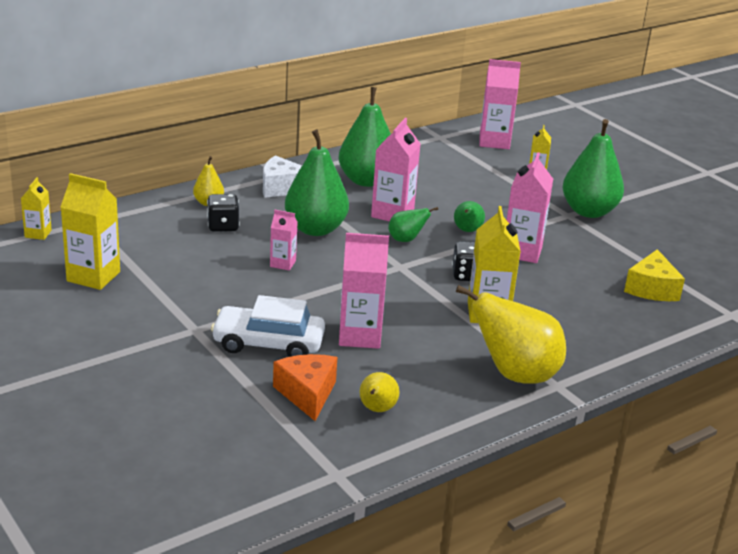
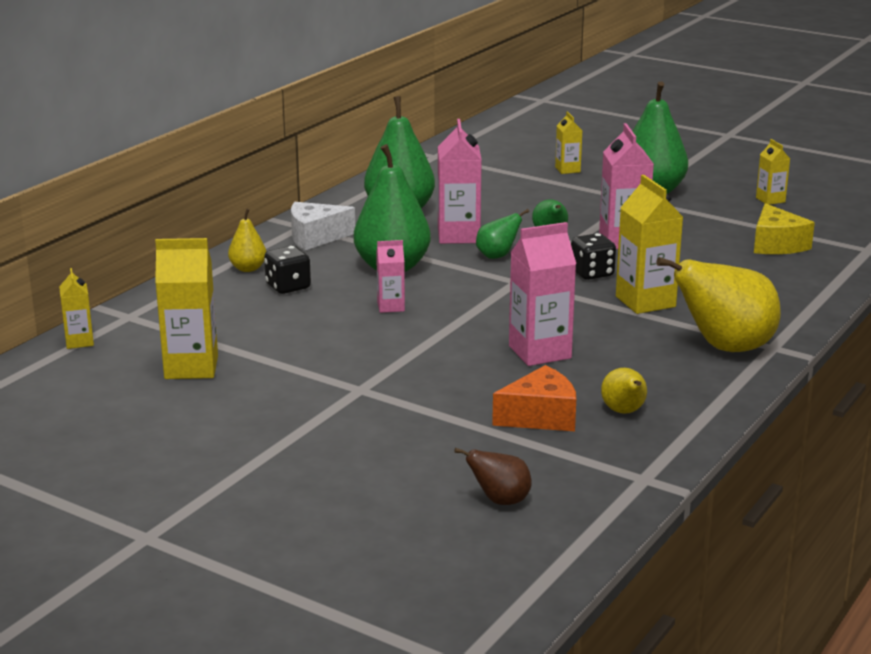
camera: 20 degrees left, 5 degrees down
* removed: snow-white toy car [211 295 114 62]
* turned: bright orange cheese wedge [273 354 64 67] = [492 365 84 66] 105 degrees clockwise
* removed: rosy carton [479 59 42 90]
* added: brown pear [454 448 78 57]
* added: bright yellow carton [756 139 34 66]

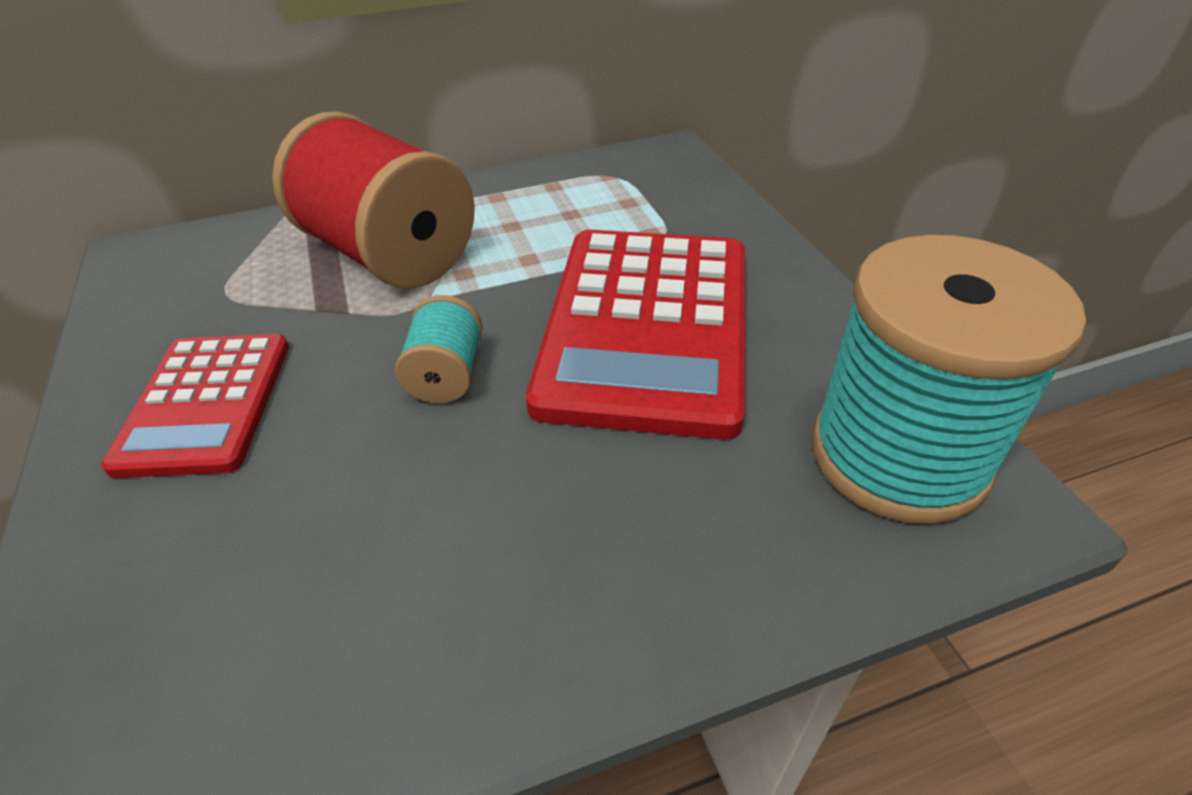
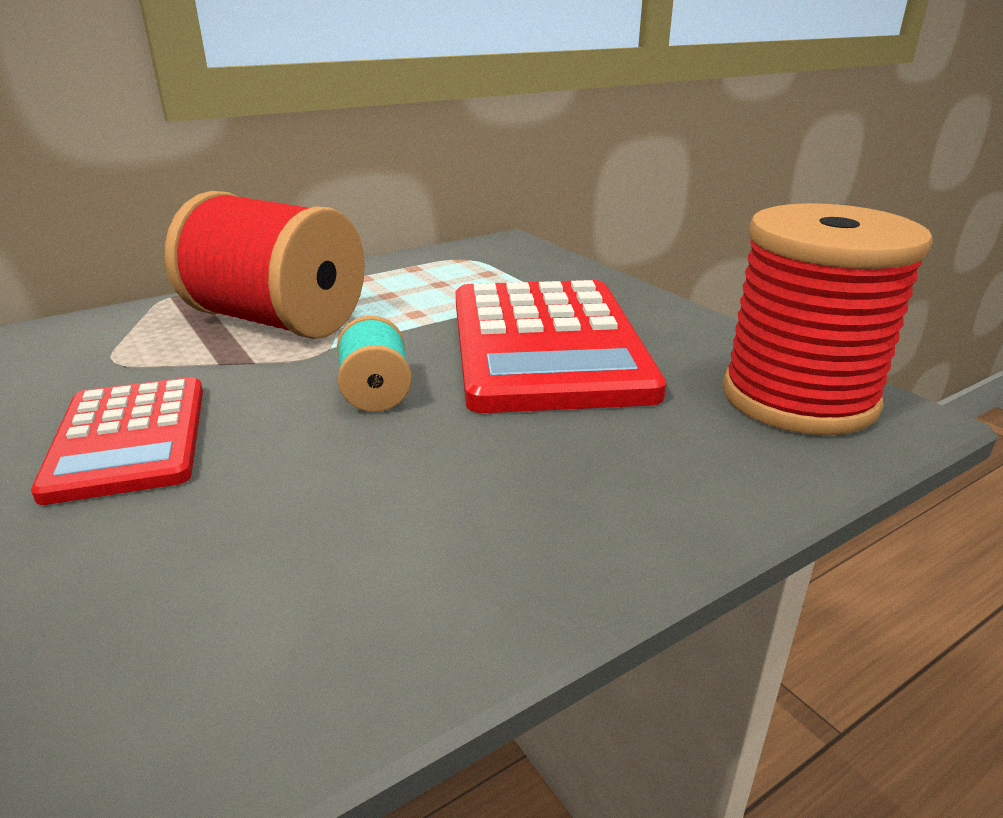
camera: 15 degrees left, 15 degrees down
* recoloured: turquoise spool [811 235 275 289] to scarlet spool [722 203 211 232]

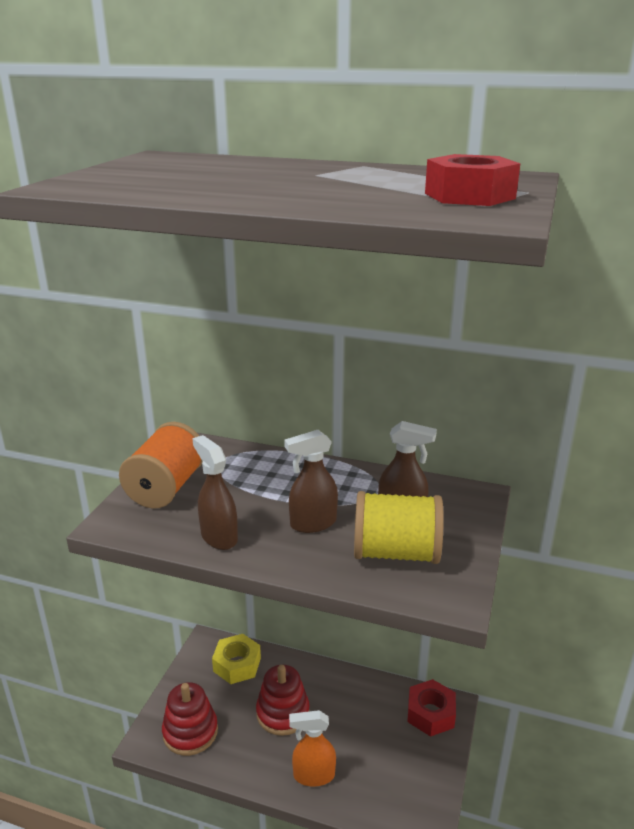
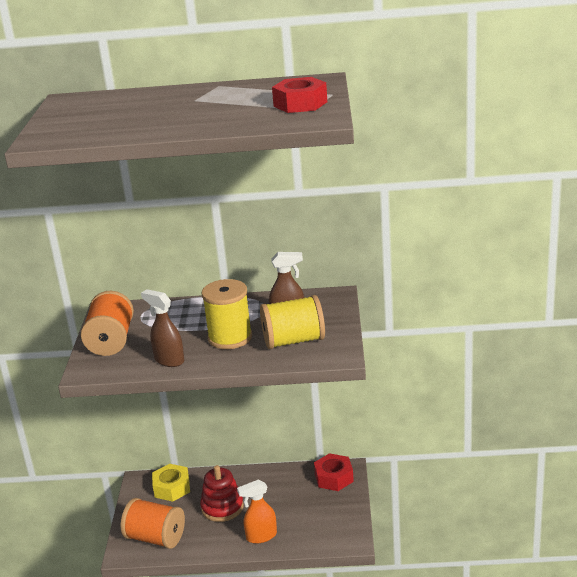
camera: 15 degrees left, 0 degrees up
* replaced: scarlet ring stacker [162 682 56 74] to bright orange spool [121 498 64 51]
* replaced: brown spray cleaner [284 430 54 103] to bright yellow spool [202 279 50 70]

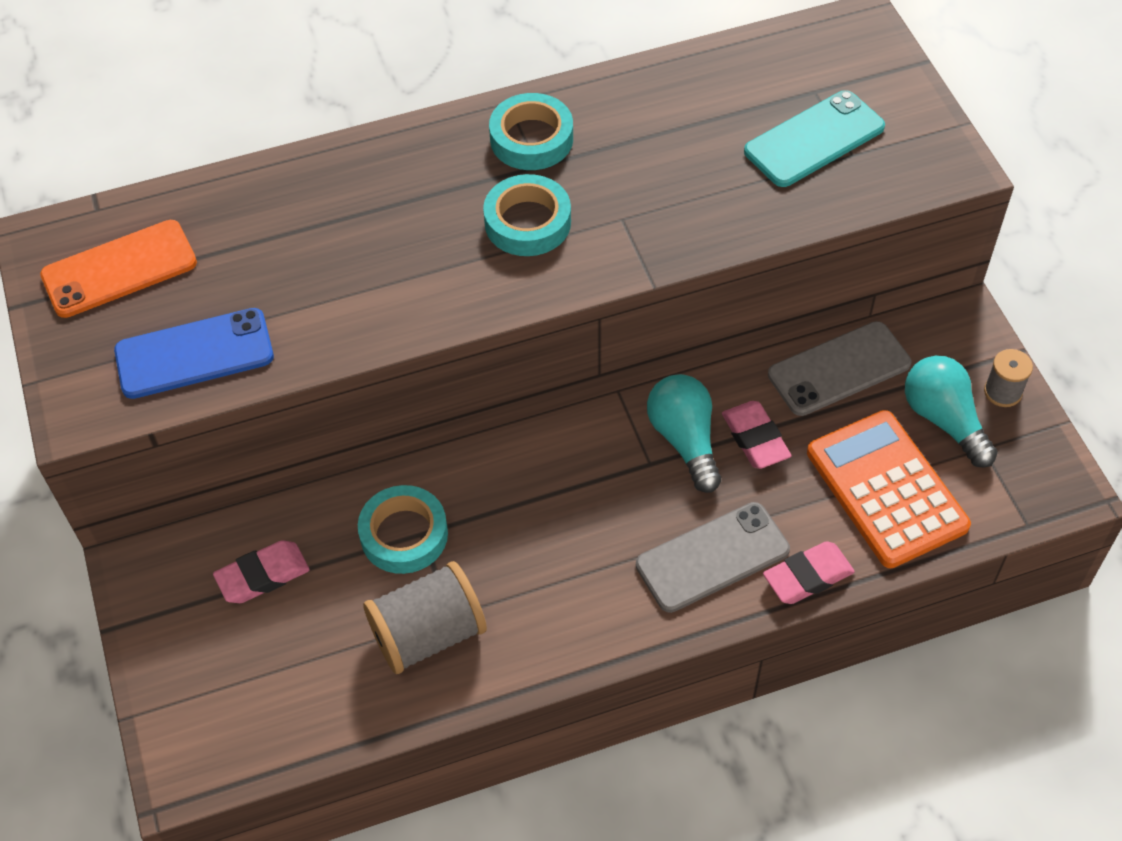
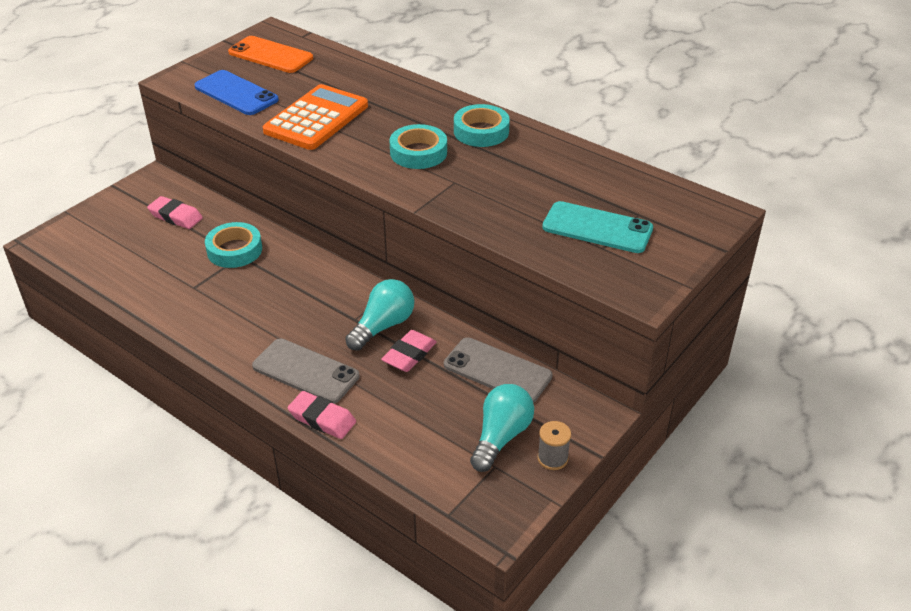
camera: 55 degrees right, 15 degrees down
* removed: grey spool [363 561 124 113]
* moved: bright orange pocket calculator [807 410 164 158] to [263 84 105 66]

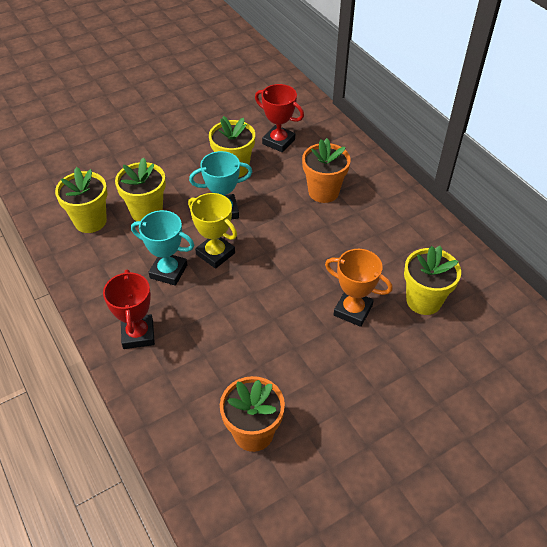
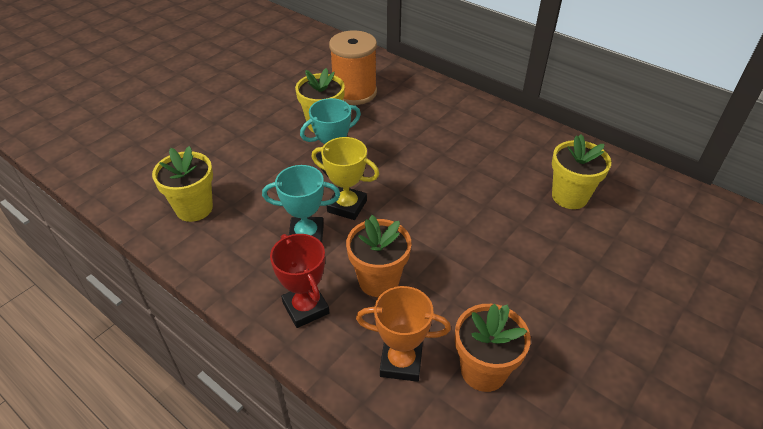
camera: 20 degrees left, 5 degrees down
* removed: bright yellow potted plant [115 157 51 64]
* replaced: scarlet award cup [255 84 49 68] to bright orange spool [329 30 48 75]
* moved: bright orange potted plant [302 138 49 65] to [346 215 66 82]
* moved: bright orange award cup [325 249 68 78] to [356 286 95 96]

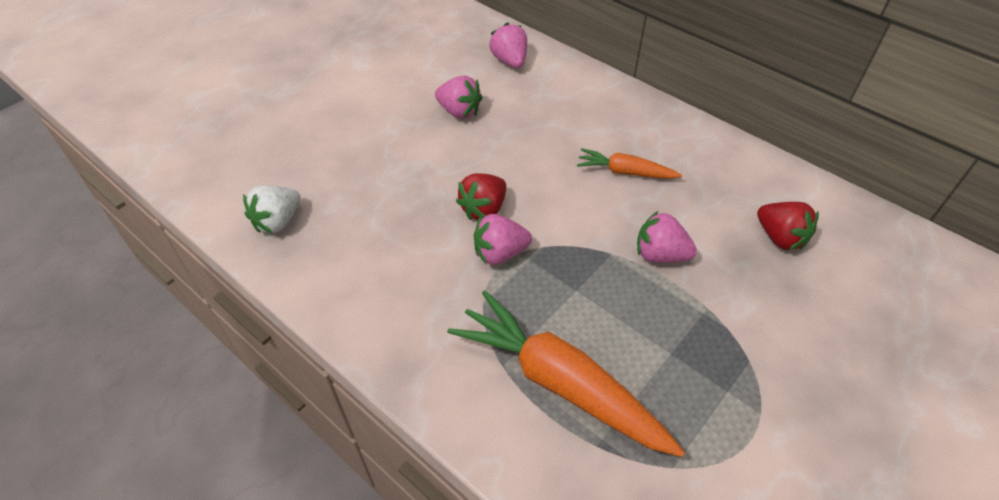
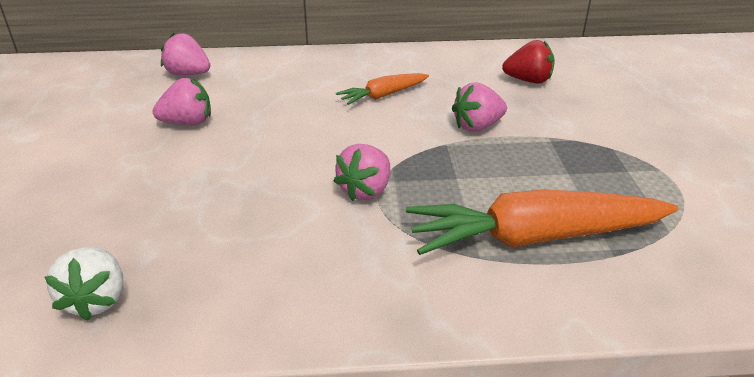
camera: 45 degrees left, 15 degrees down
* removed: scarlet strawberry [456 173 50 47]

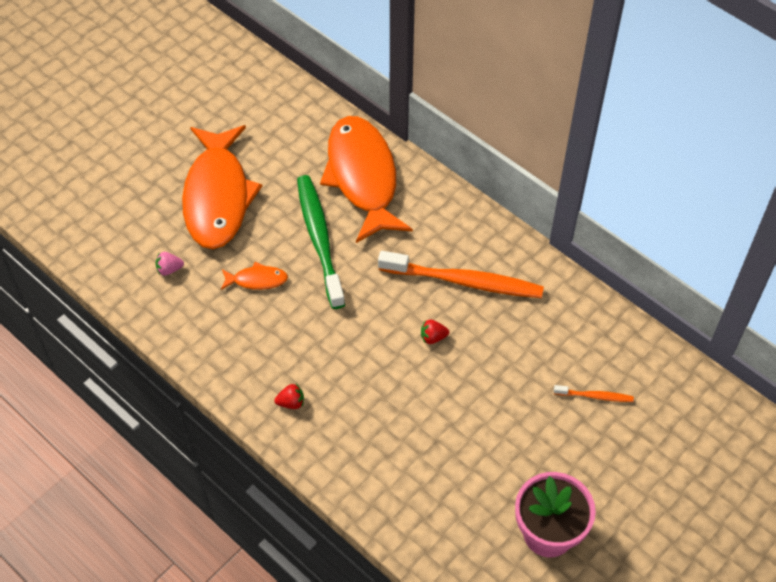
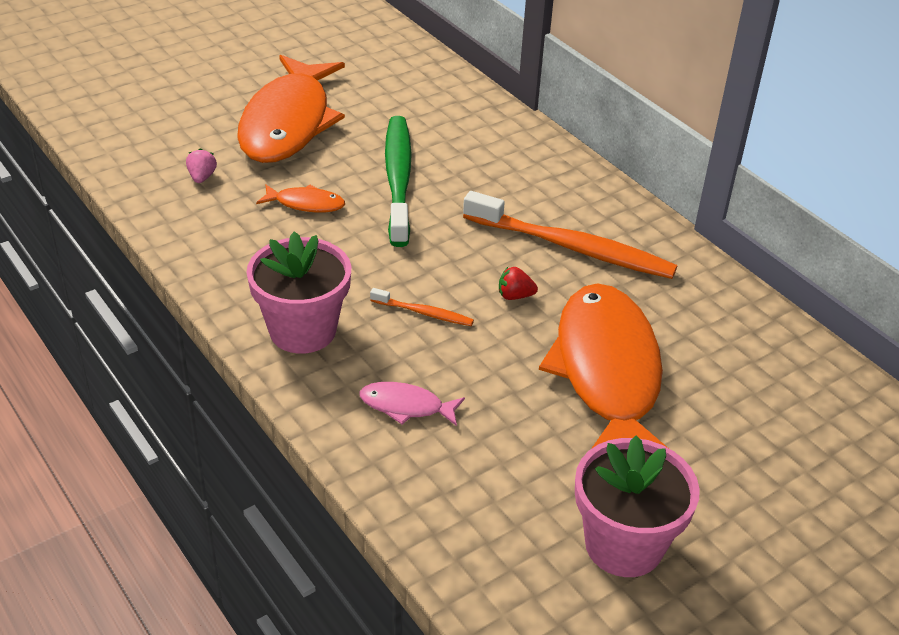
camera: 10 degrees right, 15 degrees down
* turned: rosy strawberry [156 252 28 24] = [186 148 31 35] 90 degrees clockwise
* replaced: scarlet strawberry [274 384 30 25] to rosy potted plant [246 231 105 123]
* moved: bright orange fish figure [320 116 93 127] to [539 283 129 166]
* moved: bright orange dental brush [554 385 80 17] to [370 288 104 38]
* added: rosy fish figure [359 382 106 44]

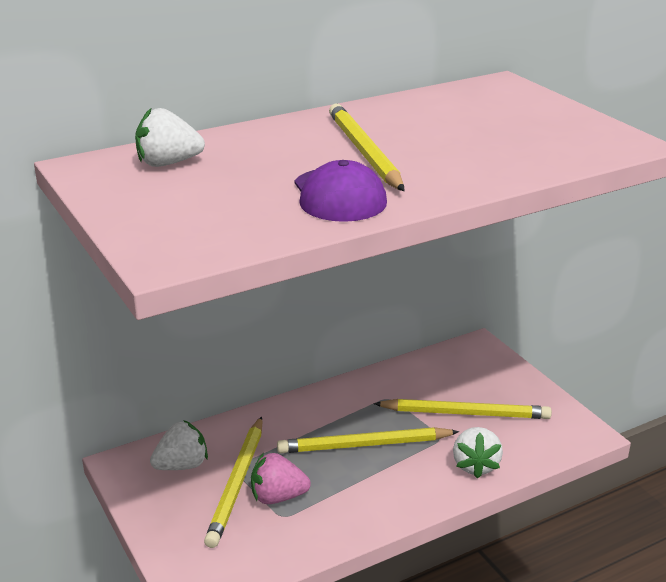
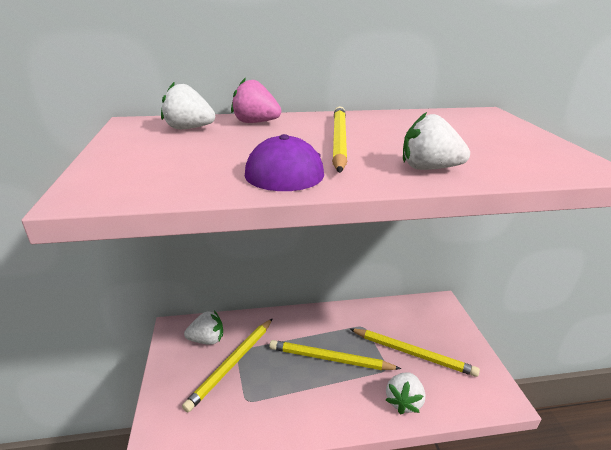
camera: 20 degrees right, 0 degrees up
* moved: rosy strawberry [251 453 60 51] to [231 77 50 46]
* added: snow-white strawberry [403 112 67 58]

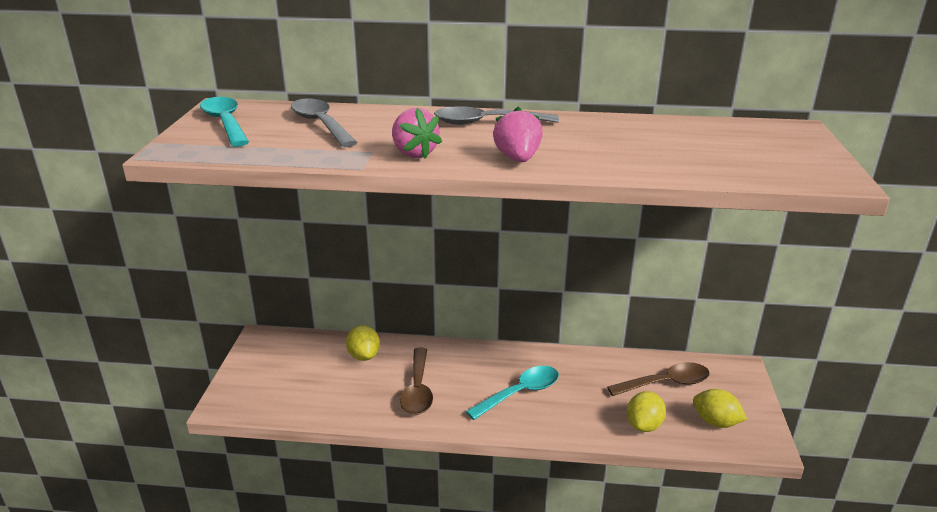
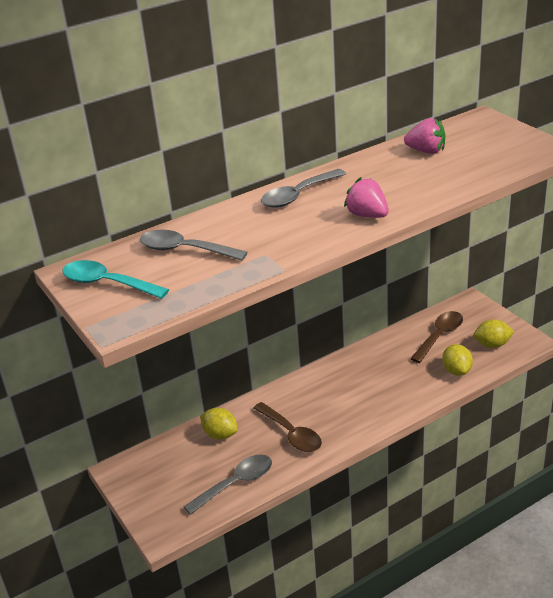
camera: 35 degrees left, 5 degrees up
* moved: rosy strawberry [392 108 50 51] to [404 118 41 36]
* removed: turquoise tablespoon [466 366 93 54]
* added: grey tablespoon [184 455 88 60]

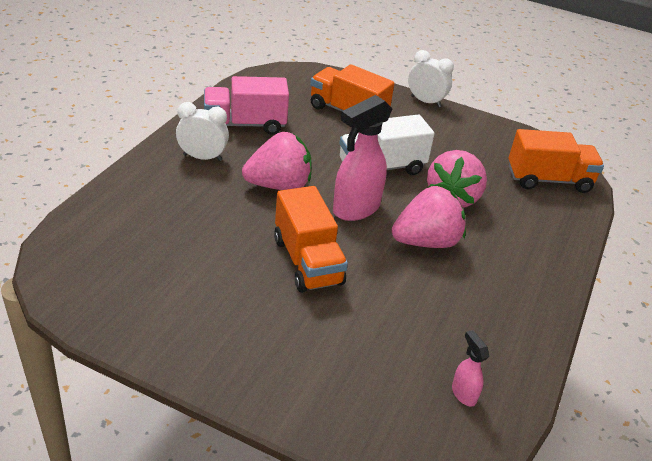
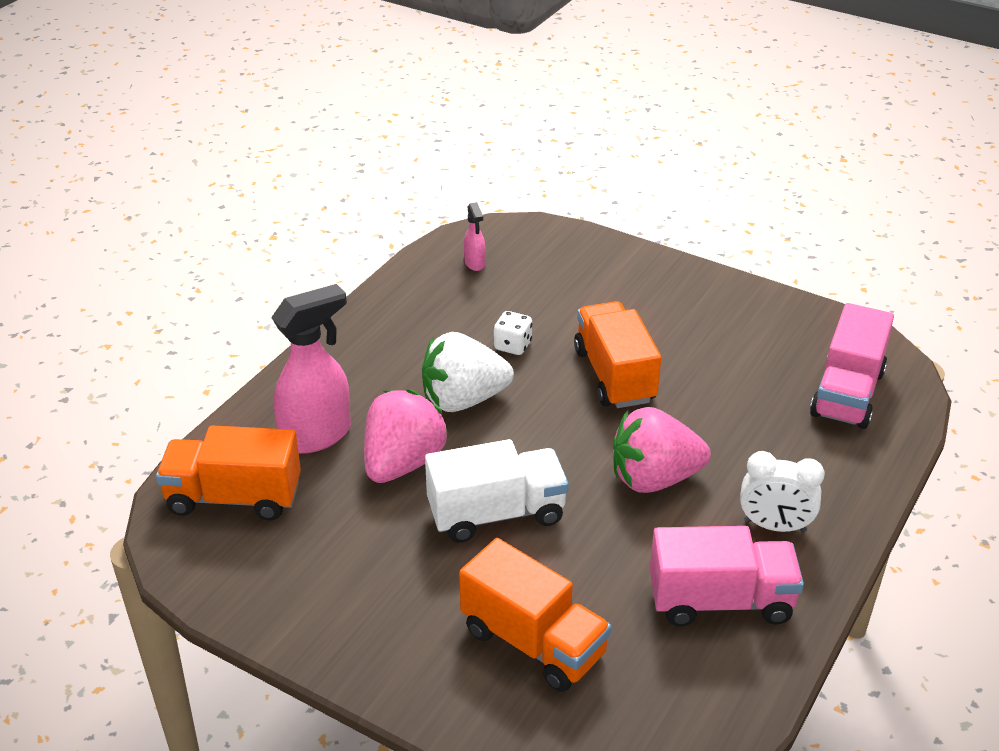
camera: 170 degrees left, 0 degrees up
* moved: rosy spray cleaner [333 95 59 126] to [271 284 80 170]
* recoloured: rosy strawberry [392 186 74 62] to snow-white strawberry [422 332 92 80]
* removed: snow-white clock [408 50 46 58]
* added: snow-white game die [494 311 38 44]
* added: rosy toy truck [810 303 84 126]

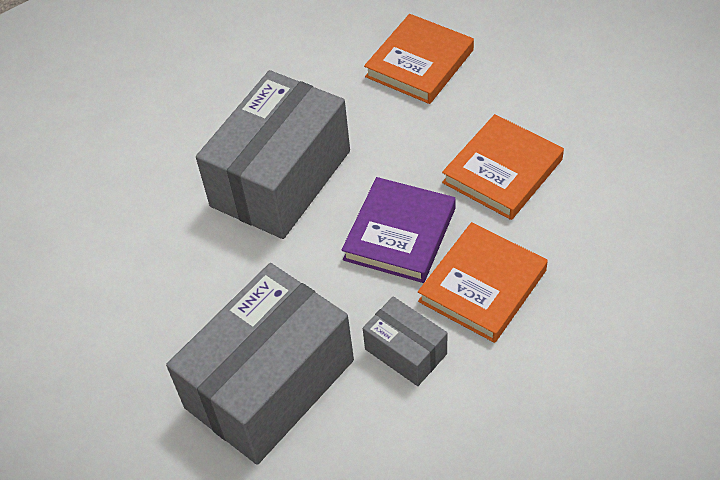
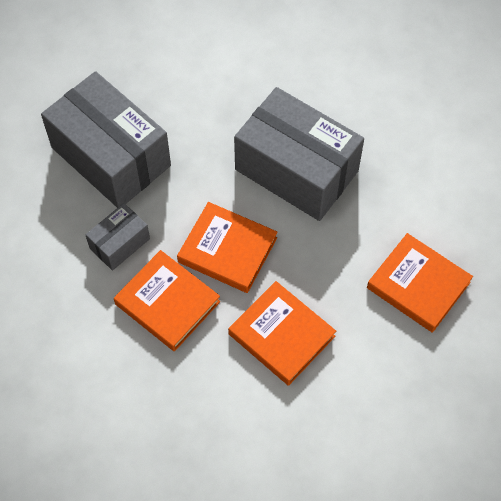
camera: 90 degrees right, 10 degrees up
* recoloured: purple hardcover [341 177 115 106] to bright orange hardcover [177 202 100 91]

